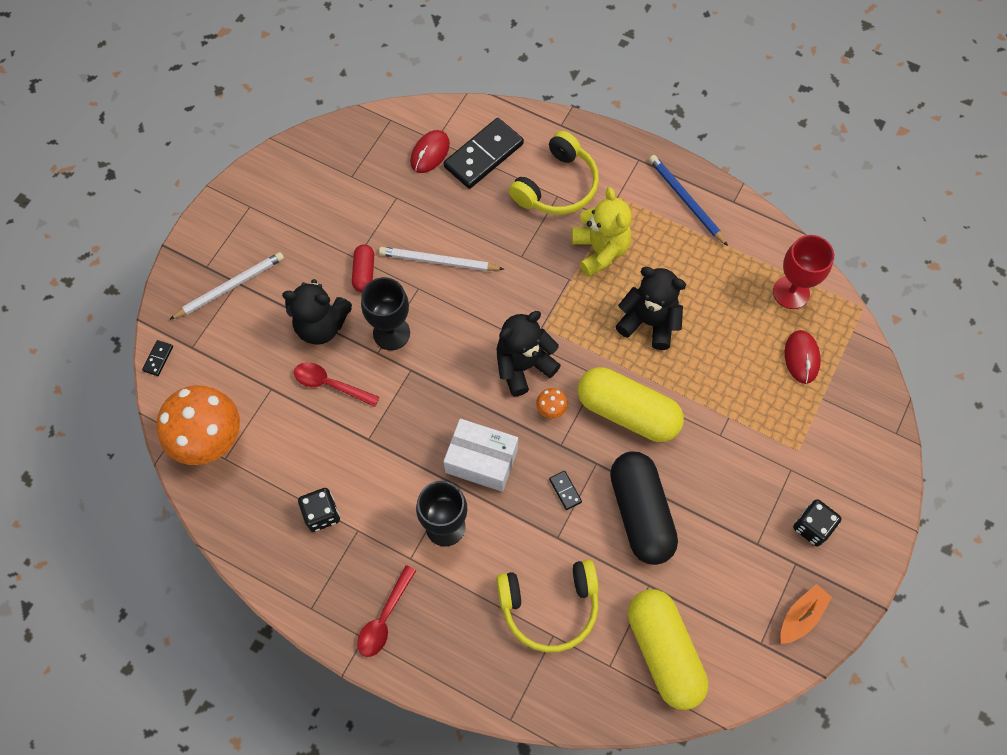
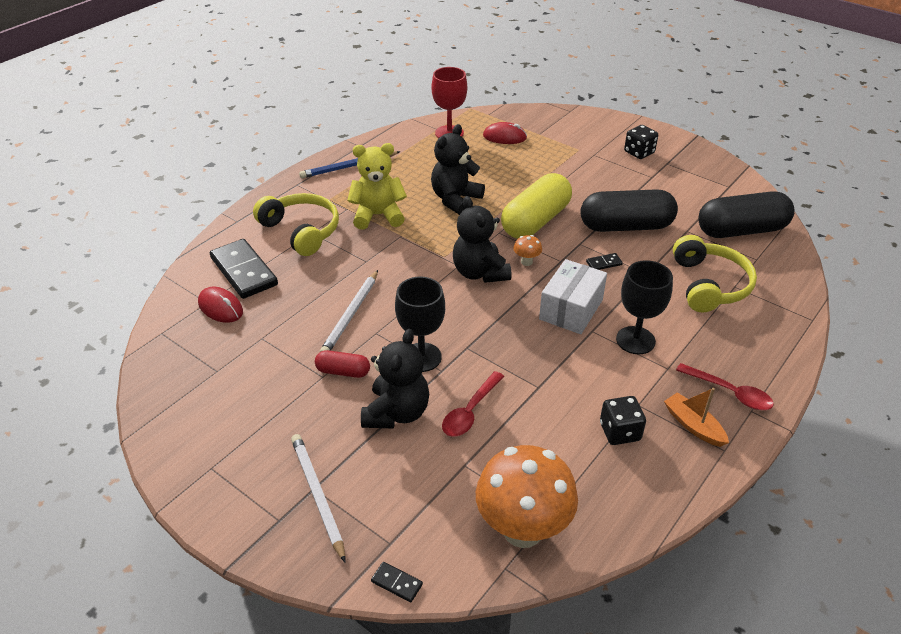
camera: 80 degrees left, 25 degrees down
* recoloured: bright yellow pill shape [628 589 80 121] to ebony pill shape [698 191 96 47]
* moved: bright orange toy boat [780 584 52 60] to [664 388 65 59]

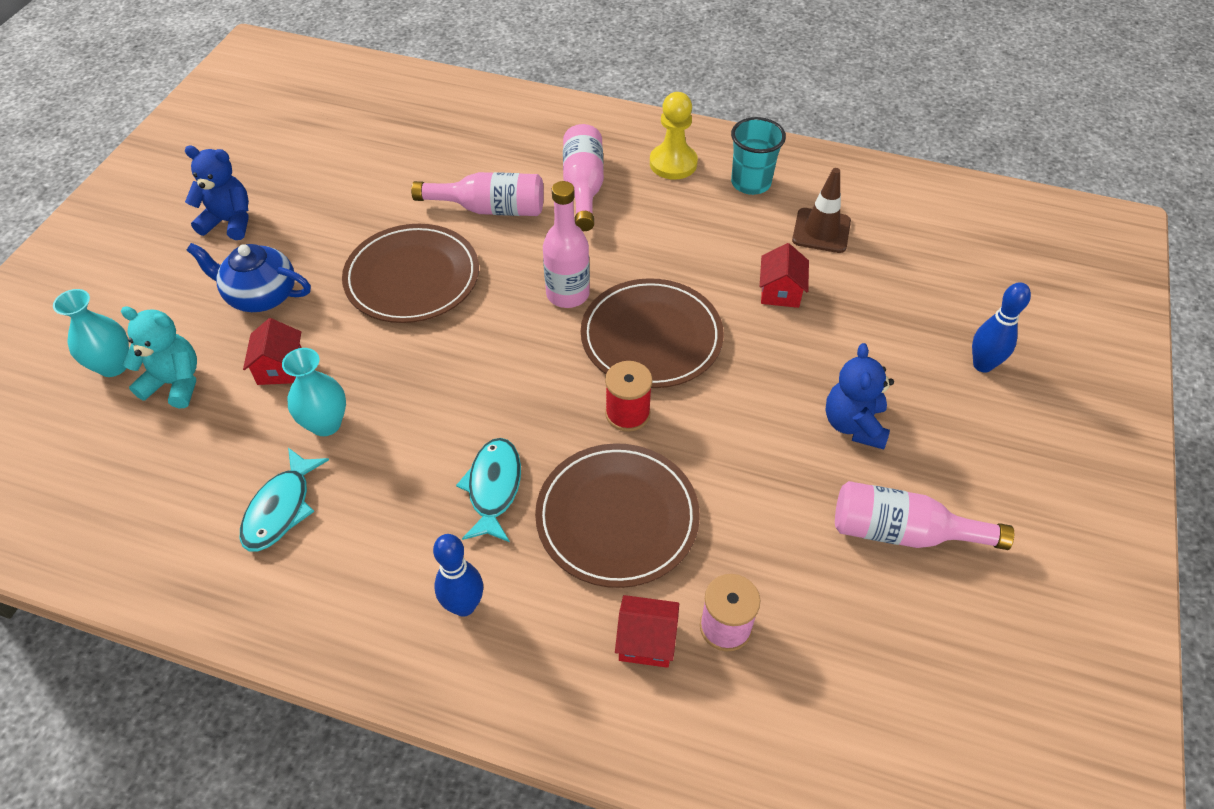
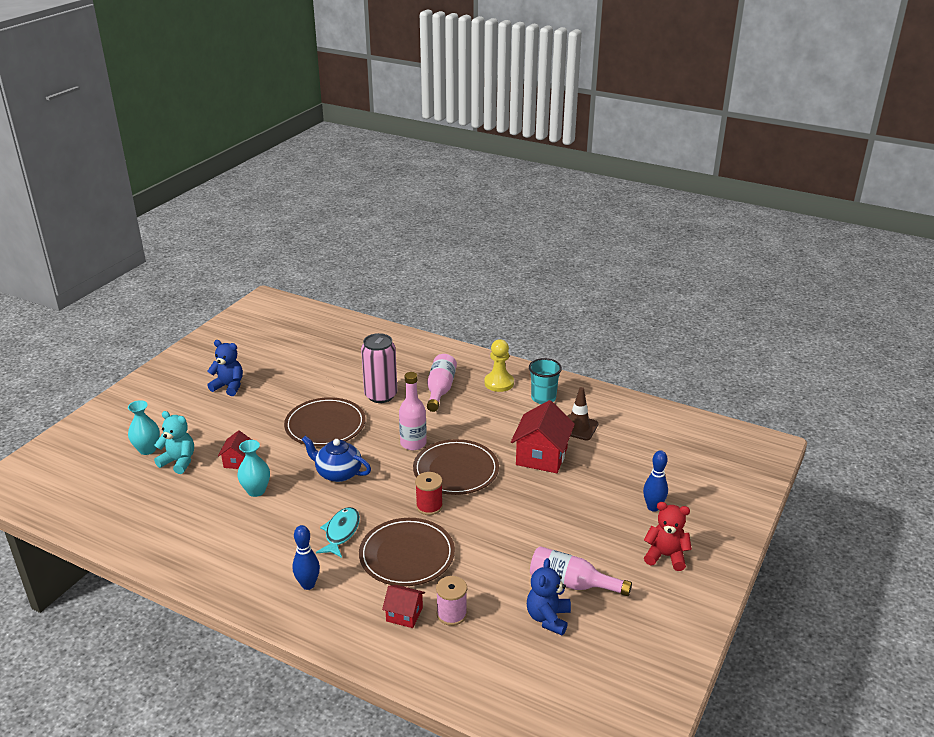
camera: 10 degrees right, 20 degrees down
* moved: cobalt china teapot [186 243 125 69] to [301 436 70 46]
* removed: turquoise fish figure [240 448 89 104]
* replaced: rosy drink bottle [411 172 133 44] to rosy soda can [361 333 36 70]
* resized: scarlet cottage [760 243 49 65] = [511 400 64 73] x1.83
* moved: cobalt teddy [825 343 69 107] to [527 558 44 77]
* added: scarlet teddy [644 502 48 69]

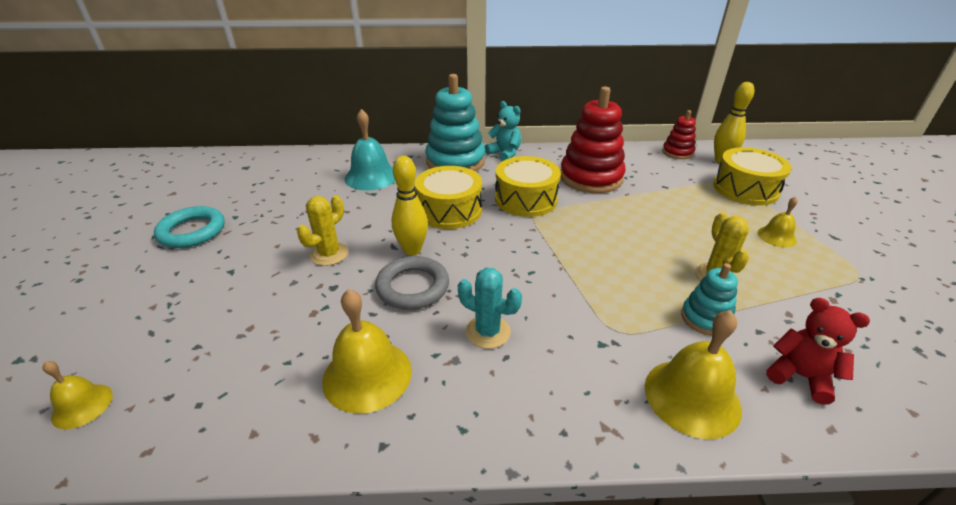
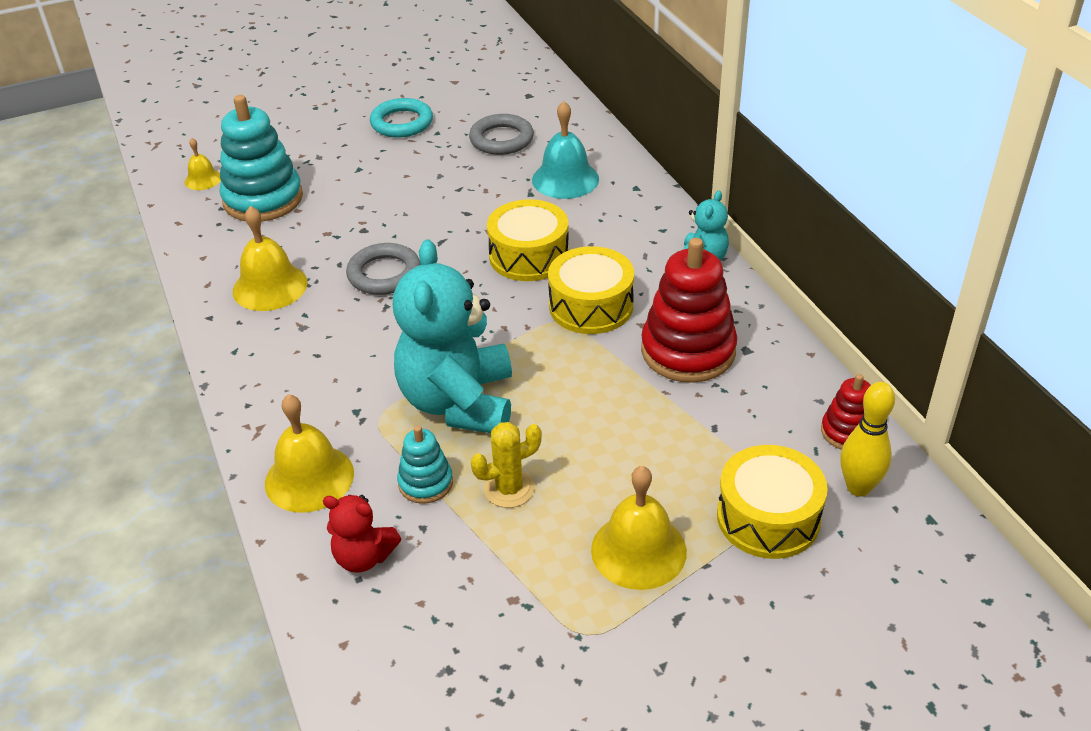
camera: 70 degrees right, 5 degrees up
* removed: bright yellow saguaro cactus [297 195 51 71]
* removed: bright yellow bowling pin [392 156 36 99]
* moved: turquoise ring stacker [425 74 60 97] to [219 95 84 127]
* removed: turquoise saguaro cactus [458 268 64 81]
* resized: bright yellow bell [758 197 40 51] = [591 466 96 124] x1.79
* turned: scarlet teddy [766 298 104 107] = [323 495 78 78] 90 degrees clockwise
* added: turquoise teddy [393 239 119 194]
* added: grey hoop [469 114 65 41]

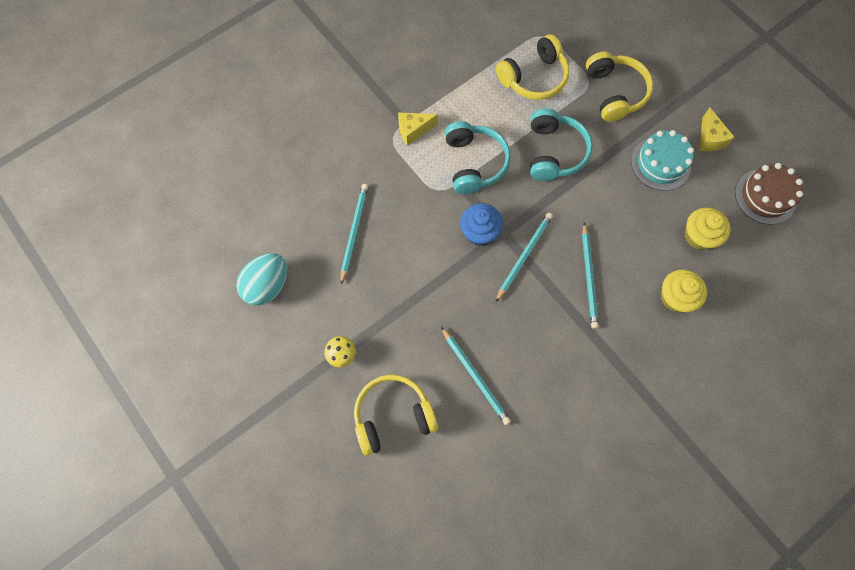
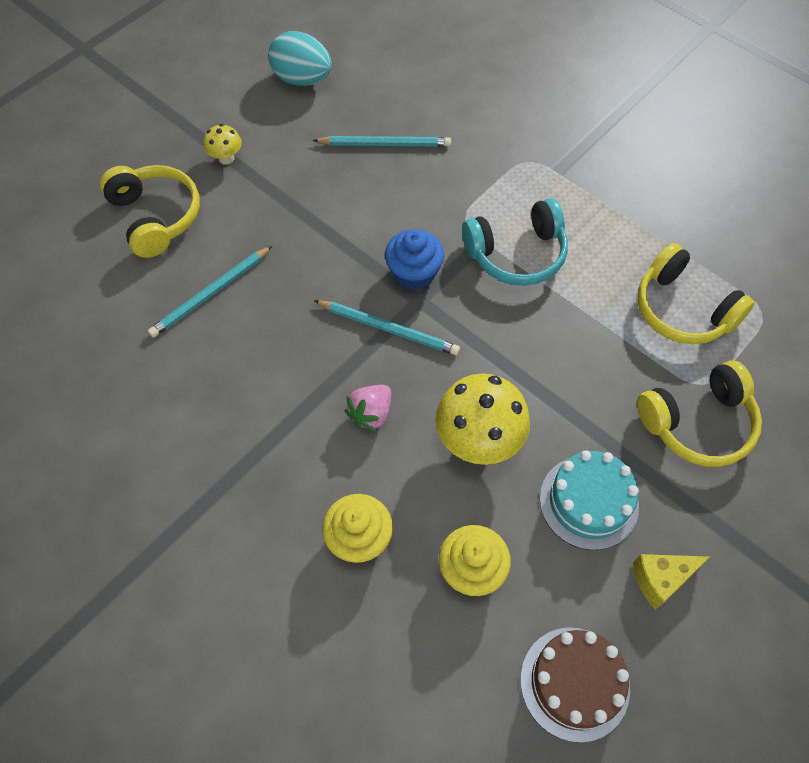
camera: 80 degrees right, 10 degrees down
* removed: bright yellow cheese wedge [398 112 40 34]
* removed: turquoise headphones [530 108 63 73]
* replaced: turquoise pencil [582 222 17 107] to rosy strawberry [344 385 47 47]
* added: bright yellow mushroom [435 373 95 92]

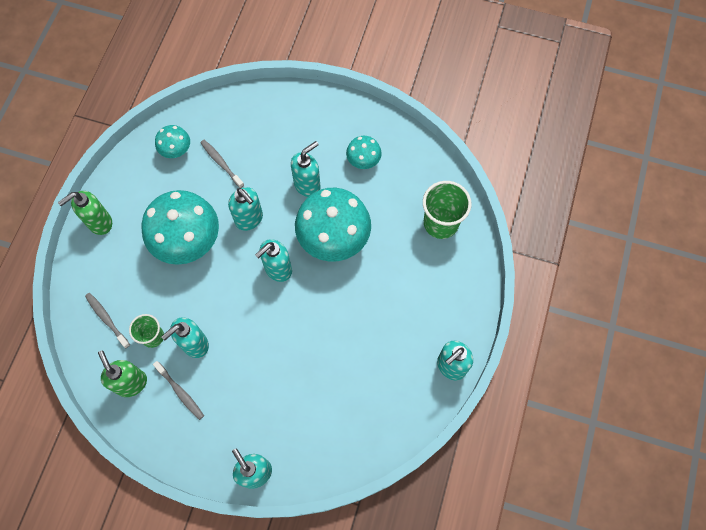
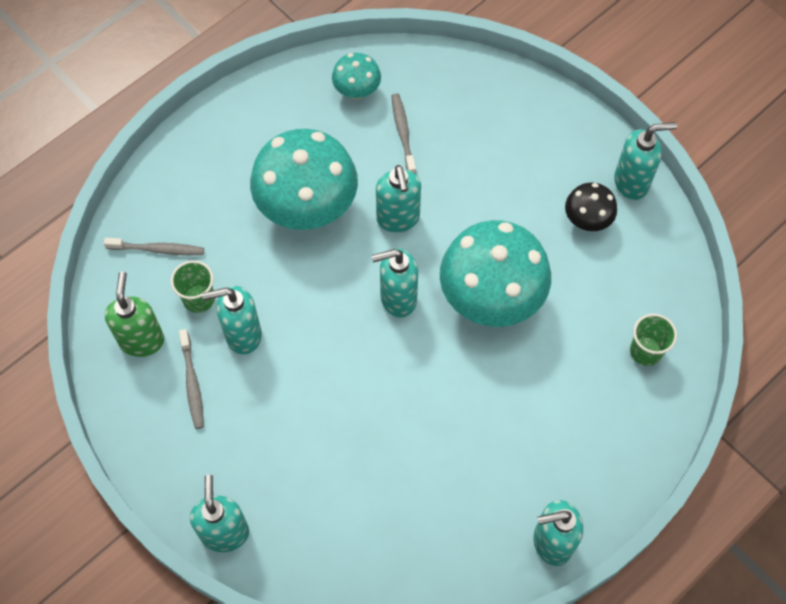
camera: 30 degrees right, 5 degrees down
* removed: leaf-green pump bottle [58 191 54 44]
* turned: grey dental brush [85 293 45 56] = [104 238 100 17] 105 degrees clockwise
* moved: turquoise pump bottle [291 141 30 56] to [614 122 63 78]
* recoloured: turquoise mushroom [346 136 36 33] to ebony mushroom [565 182 52 49]
* resized: leaf-green beaker [423 181 49 58] = [630 314 47 52] x0.61

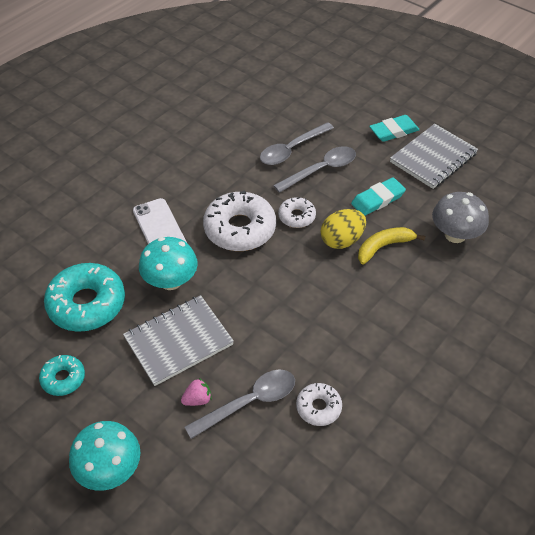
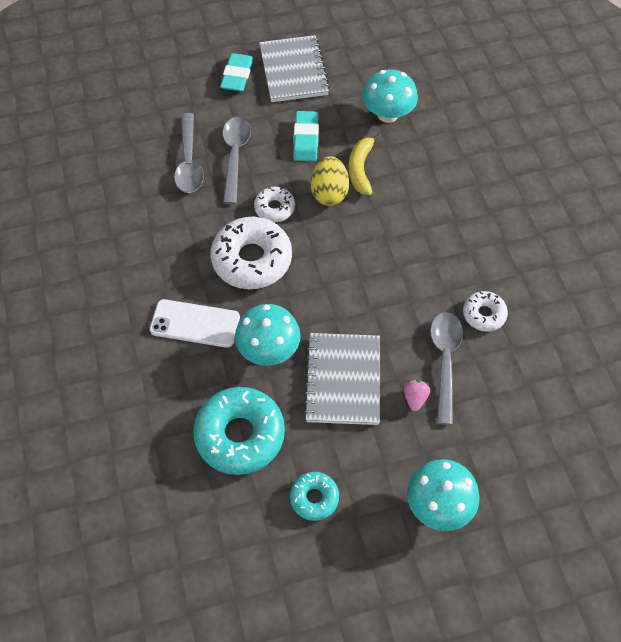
camera: 55 degrees left, 10 degrees up
* recoloured: grey mushroom [432 192 57 51] to turquoise mushroom [362 69 56 54]

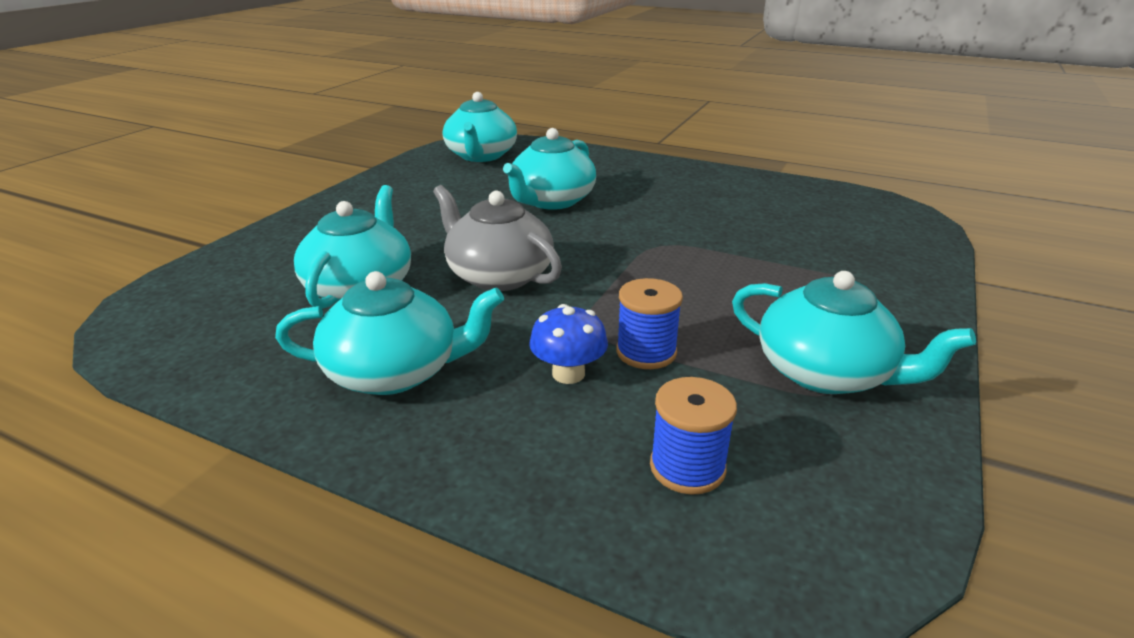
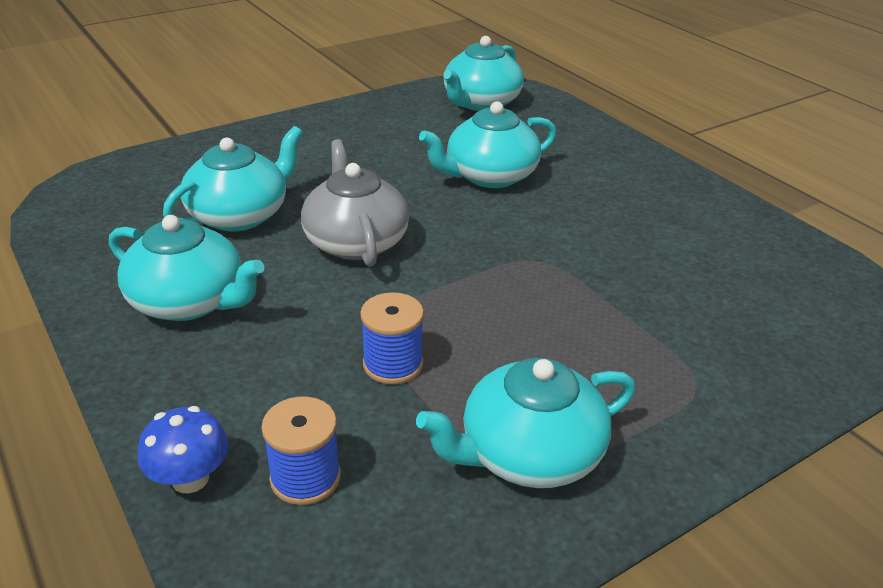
camera: 30 degrees right, 5 degrees up
* moved: cobalt mushroom [529 304 79 80] to [138 406 91 88]
* turned: turquoise china teapot [732 271 244 123] = [416 358 219 130] 90 degrees clockwise

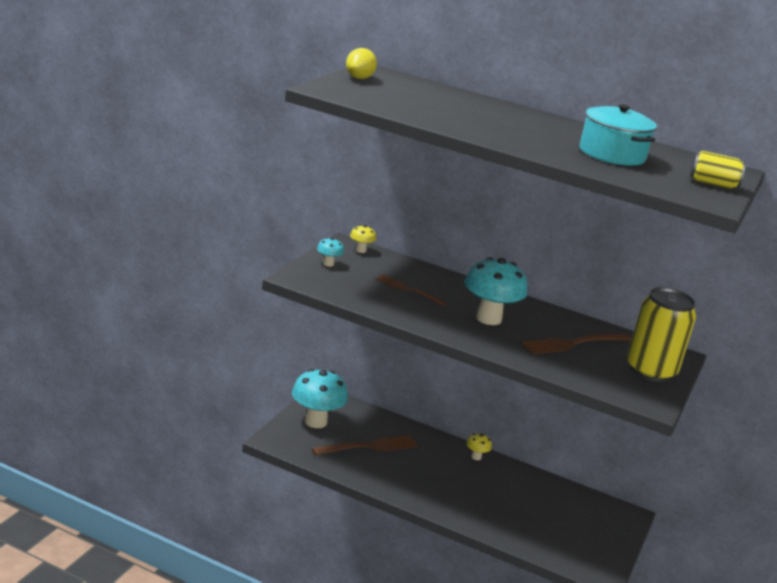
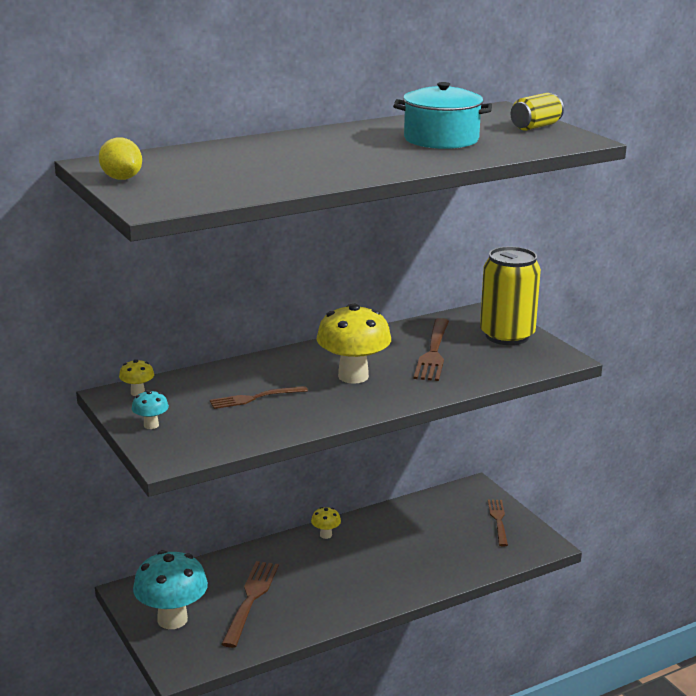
camera: 50 degrees left, 0 degrees up
* recoloured: turquoise mushroom [465 257 62 68] to bright yellow mushroom [316 304 75 80]
* added: brown dinner fork [488 500 20 46]

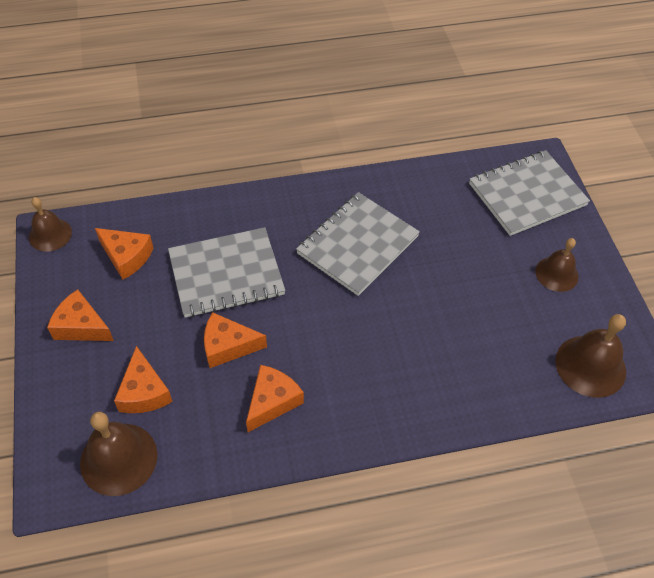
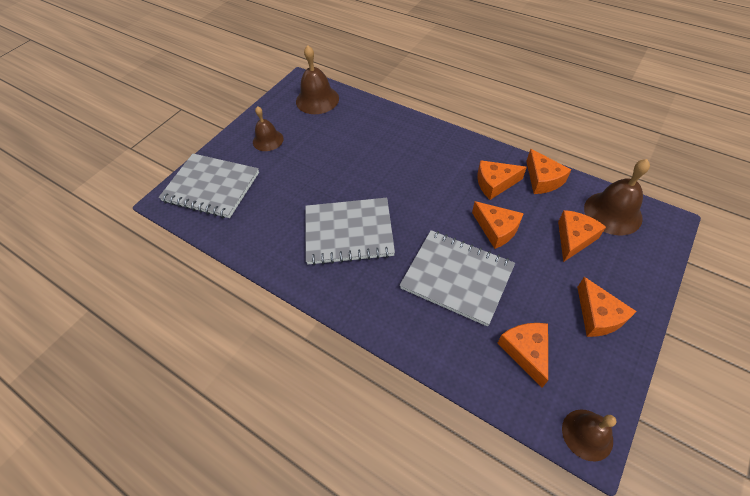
camera: 130 degrees left, 0 degrees up
* added: bright orange cheese wedge [526 149 45 45]

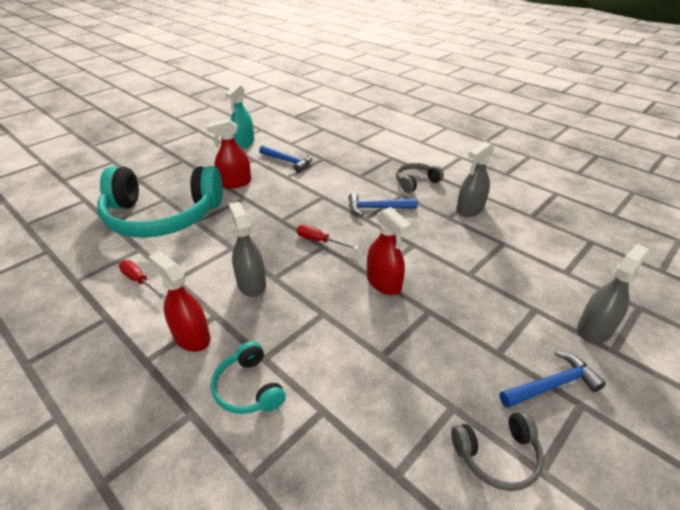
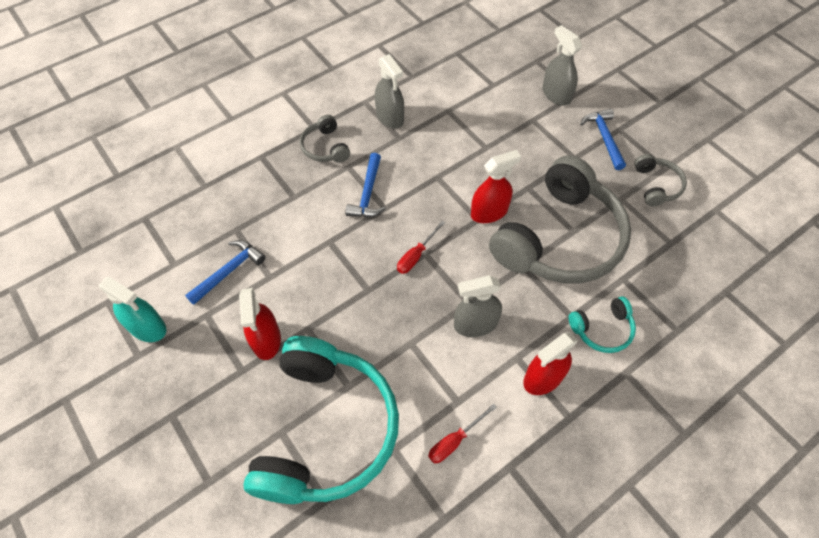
camera: 80 degrees left, 20 degrees up
* added: grey headphones [489 155 142 128]

